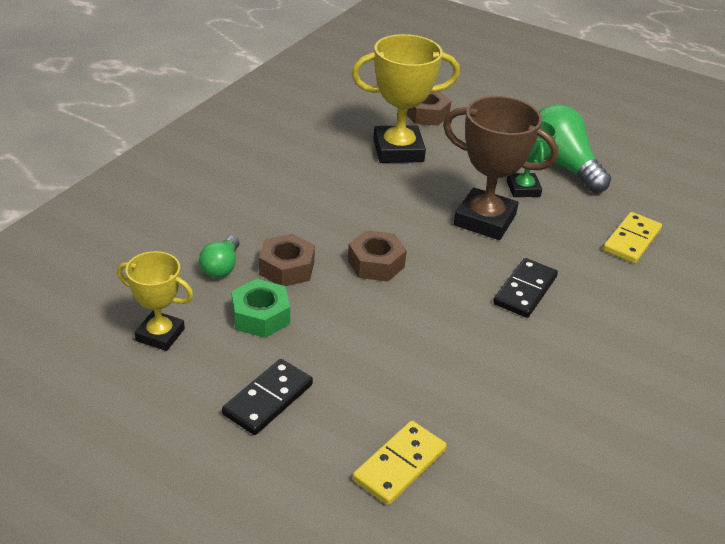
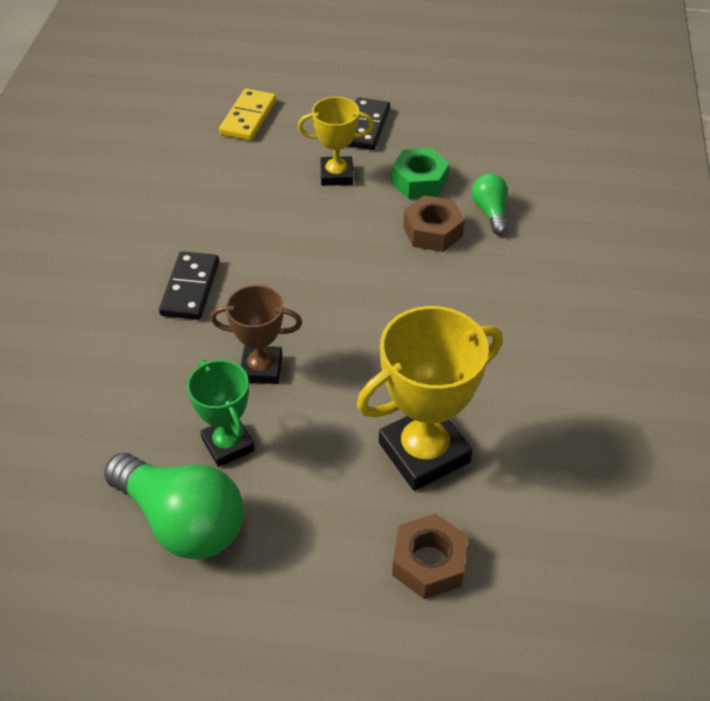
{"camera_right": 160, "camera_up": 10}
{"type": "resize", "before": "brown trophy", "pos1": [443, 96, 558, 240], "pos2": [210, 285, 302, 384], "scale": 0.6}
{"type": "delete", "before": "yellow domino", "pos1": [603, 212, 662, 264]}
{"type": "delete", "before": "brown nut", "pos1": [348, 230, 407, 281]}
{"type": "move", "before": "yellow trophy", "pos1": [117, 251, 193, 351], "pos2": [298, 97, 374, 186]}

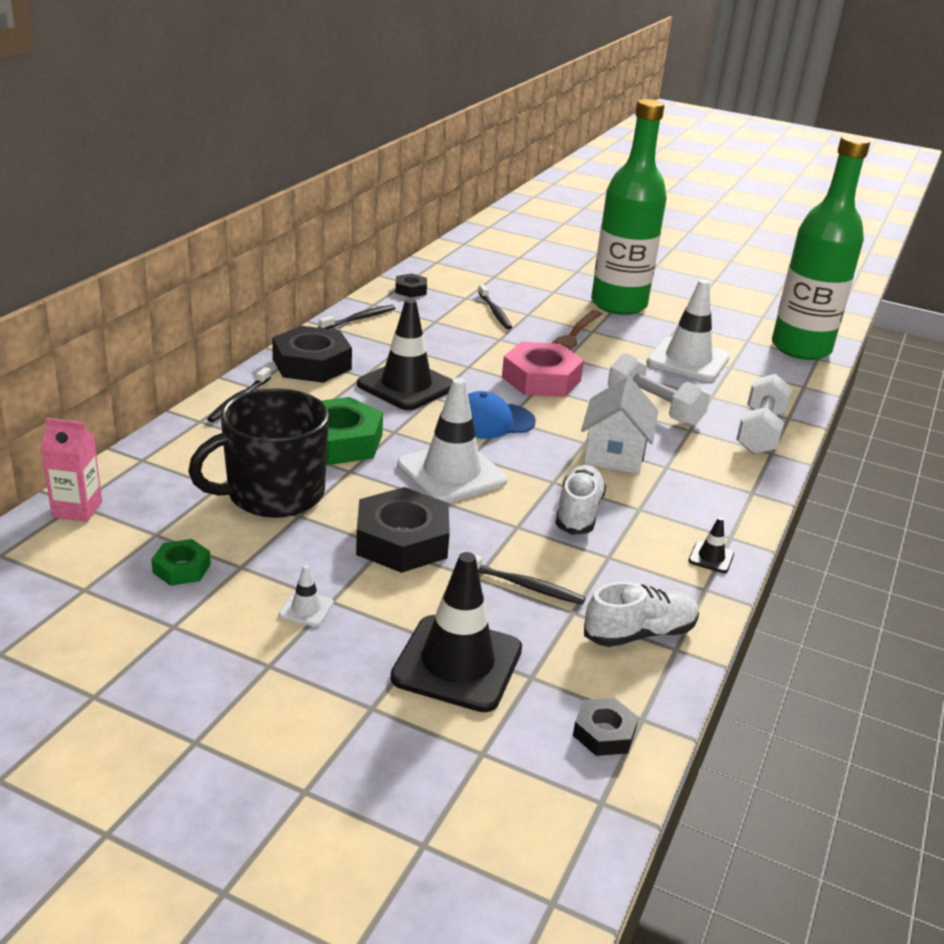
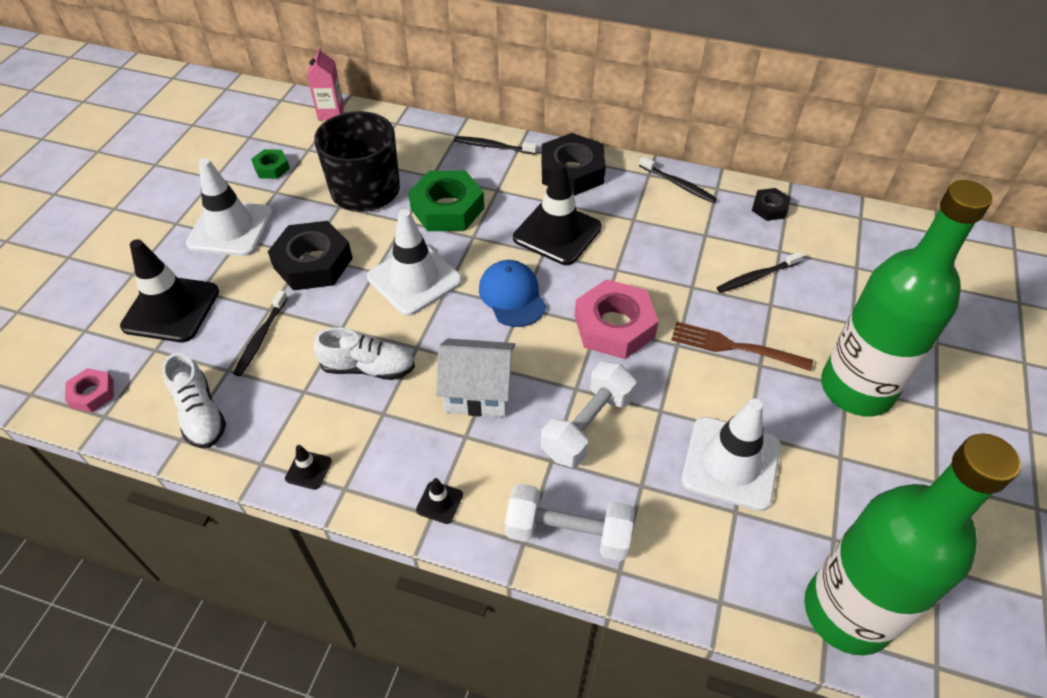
{"camera_right": 85, "camera_up": 20}
{"type": "resize", "before": "white traffic cone", "pos1": [279, 565, 334, 627], "pos2": [186, 158, 273, 256], "scale": 2.38}
{"type": "recolor", "before": "black nut", "after": "pink nut", "pos1": [573, 698, 639, 756], "pos2": [65, 368, 114, 412]}
{"type": "insert", "after": "black traffic cone", "pos2": [416, 478, 463, 524]}

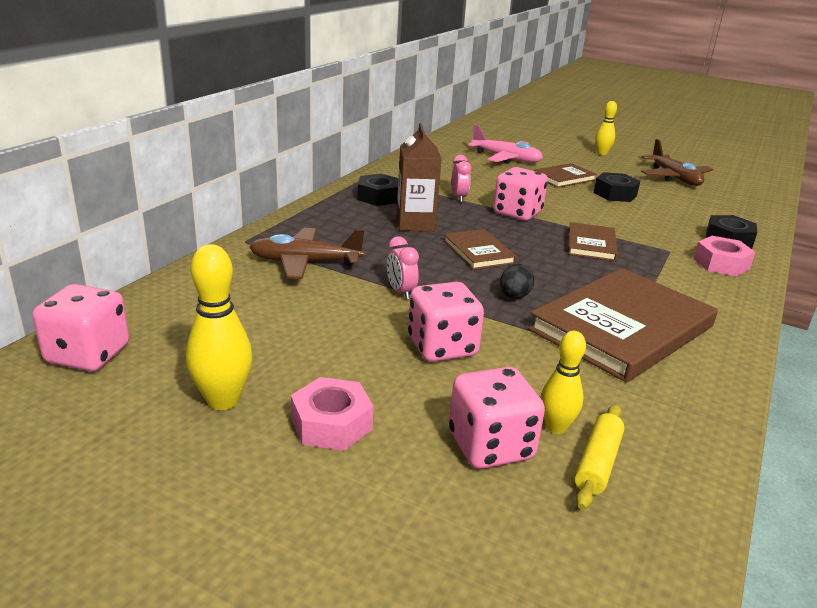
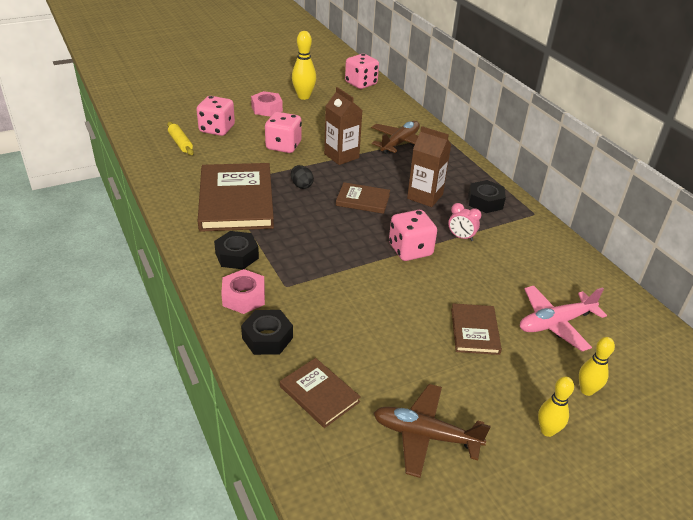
{"camera_right": 125, "camera_up": 10}
{"type": "move", "before": "black nut", "pos1": [593, 172, 640, 202], "pos2": [214, 231, 259, 269]}
{"type": "move", "before": "brown book", "pos1": [568, 222, 618, 261], "pos2": [280, 358, 361, 428]}
{"type": "replace", "before": "pink clock", "after": "brown carton", "pos1": [387, 237, 419, 300], "pos2": [324, 87, 363, 165]}
{"type": "move", "before": "yellow bowling pin", "pos1": [541, 331, 586, 434], "pos2": [579, 337, 615, 396]}

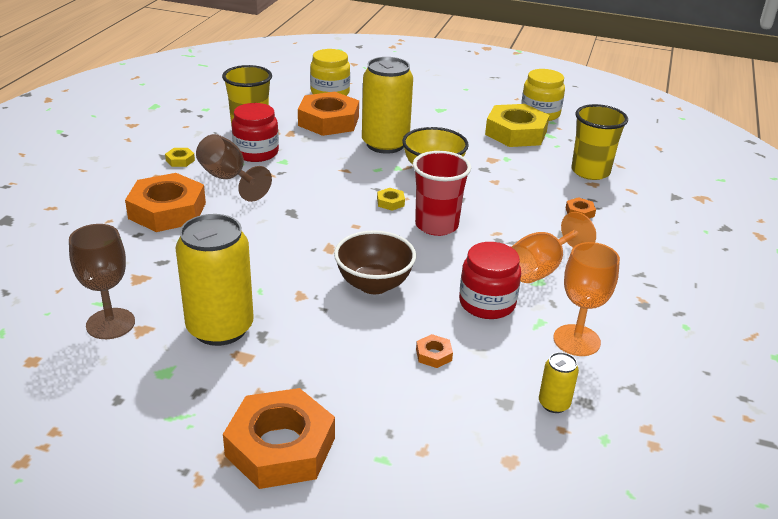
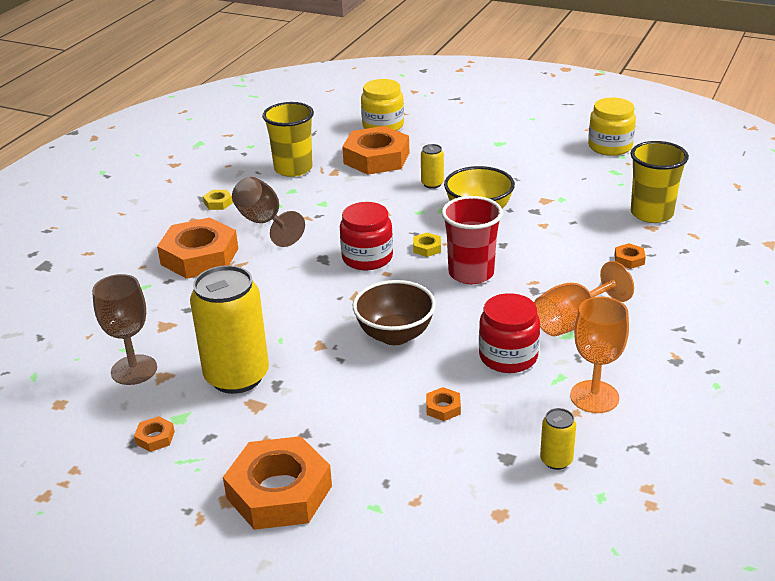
{"camera_right": 10, "camera_up": 0}
{"type": "resize", "before": "yellow can", "pos1": [362, 57, 413, 154], "pos2": [421, 144, 444, 189], "scale": 0.45}
{"type": "move", "before": "red jar", "pos1": [232, 103, 279, 162], "pos2": [340, 202, 393, 270]}
{"type": "delete", "before": "yellow nut", "pos1": [485, 104, 549, 147]}
{"type": "insert", "after": "orange nut", "pos2": [134, 416, 175, 452]}

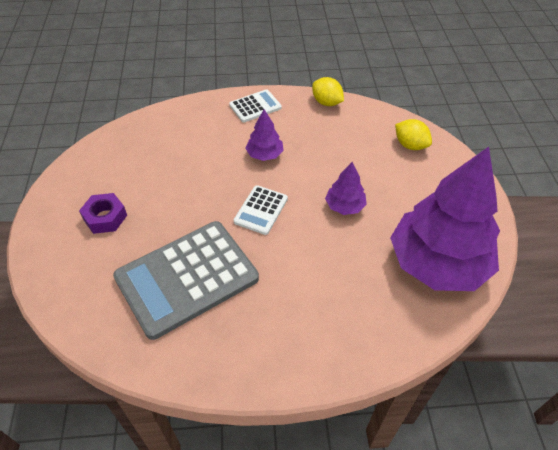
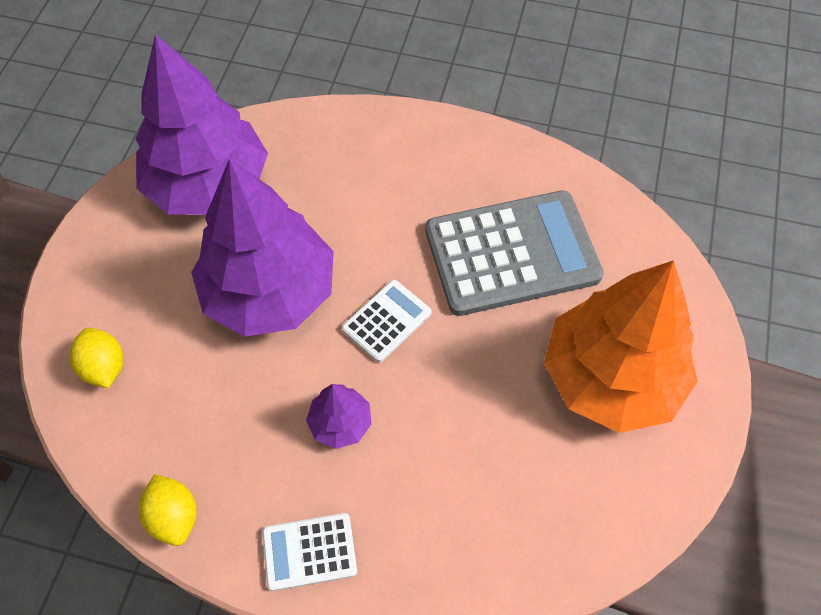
{"camera_right": -160, "camera_up": 10}
{"type": "resize", "before": "purple tree", "pos1": [325, 162, 367, 215], "pos2": [191, 158, 334, 337], "scale": 2.32}
{"type": "replace", "before": "purple nut", "after": "orange tree", "pos1": [79, 193, 127, 234], "pos2": [544, 260, 698, 433]}

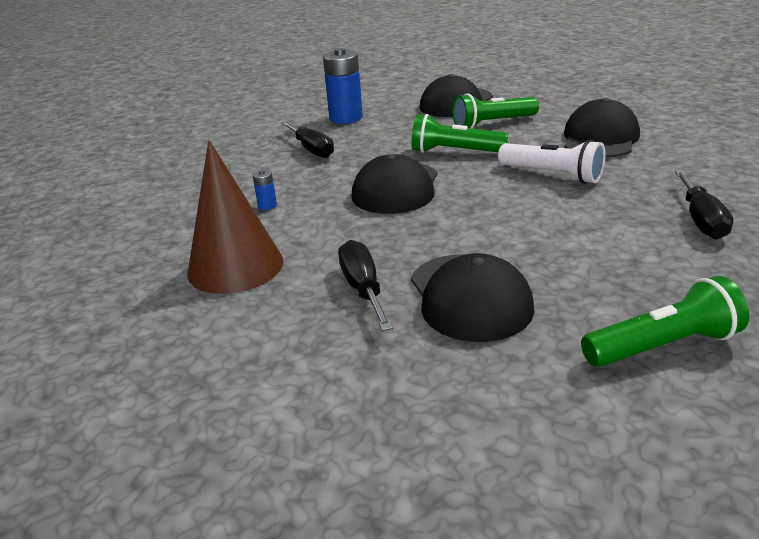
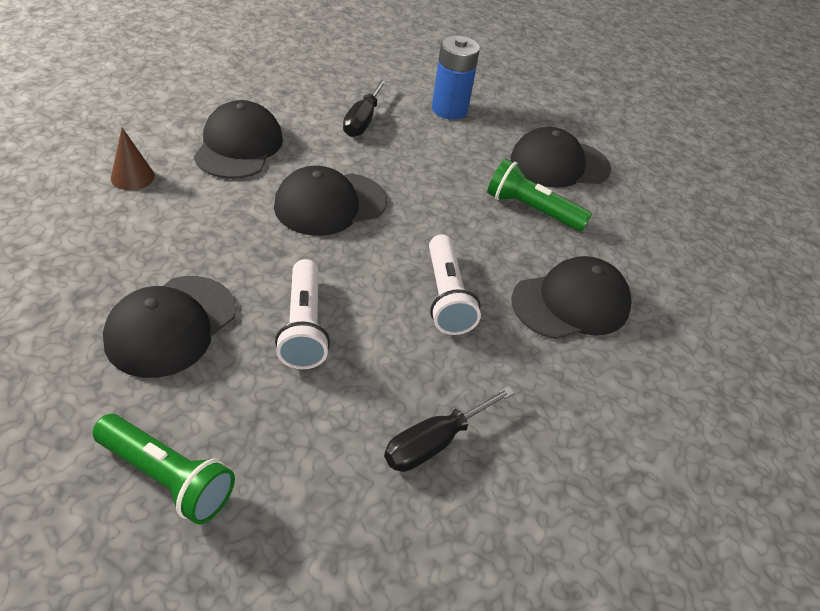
{"camera_right": 40, "camera_up": 15}
{"type": "delete", "before": "green flashlight", "pos1": [411, 114, 508, 153]}
{"type": "resize", "before": "brown cone", "pos1": [187, 140, 283, 294], "pos2": [111, 128, 155, 190], "scale": 0.5}
{"type": "replace", "before": "blue battery", "after": "black cap", "pos1": [252, 170, 277, 210], "pos2": [194, 100, 283, 179]}
{"type": "delete", "before": "black screwdriver", "pos1": [338, 240, 393, 331]}
{"type": "insert", "after": "white flashlight", "pos2": [275, 259, 330, 369]}

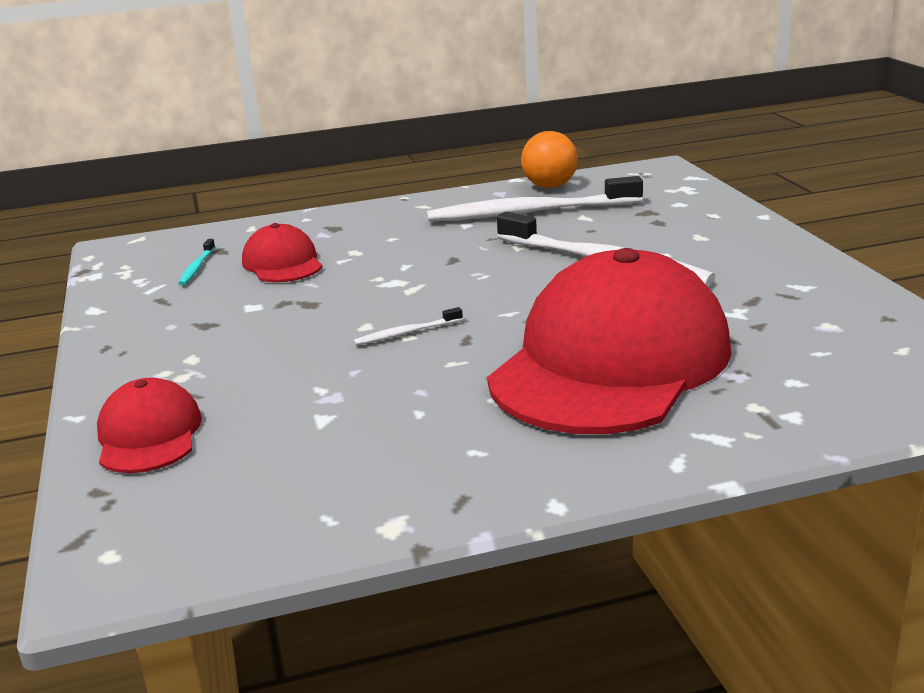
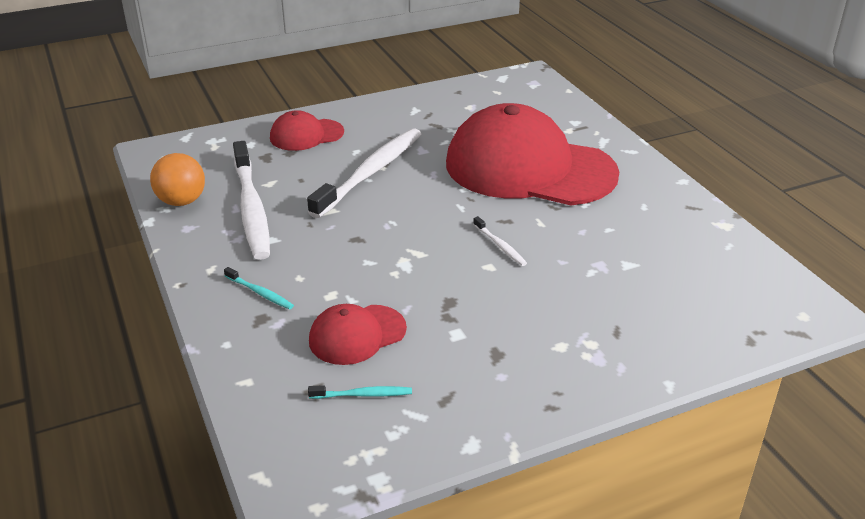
{"camera_right": -100, "camera_up": 10}
{"type": "move", "before": "red cap", "pos1": [97, 378, 202, 473], "pos2": [270, 110, 344, 151]}
{"type": "insert", "after": "turquoise toothbrush", "pos2": [224, 267, 294, 310]}

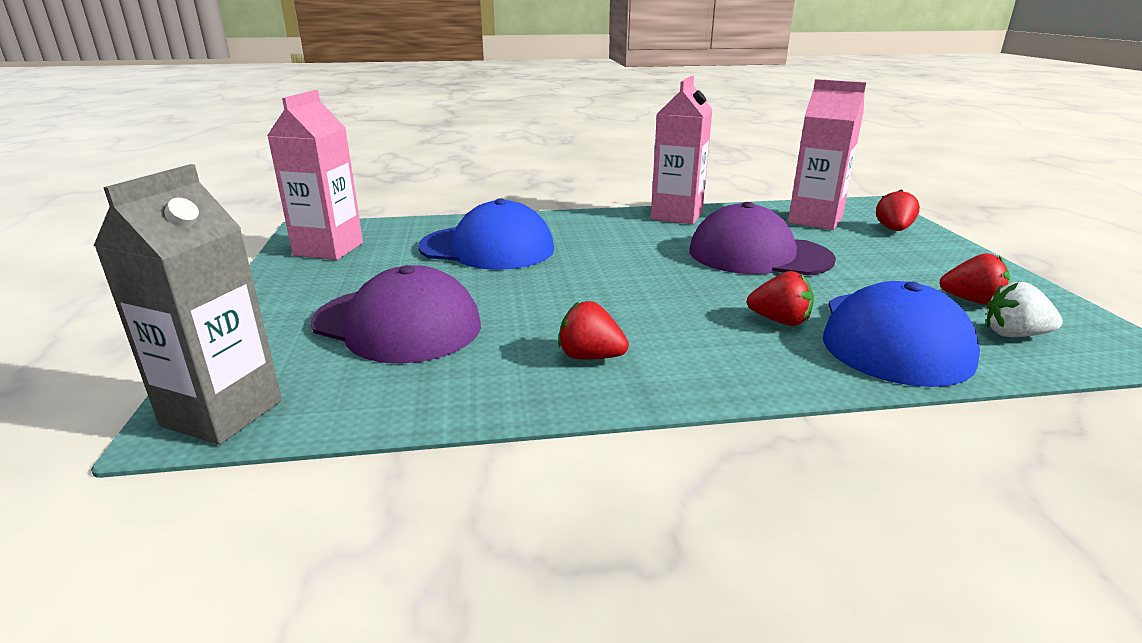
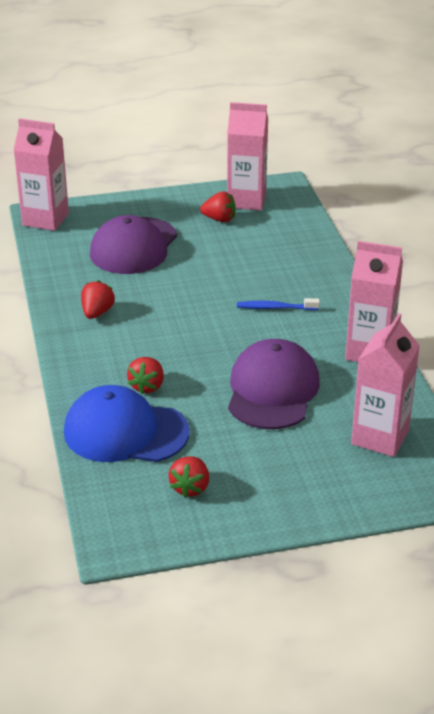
{"camera_right": 85, "camera_up": 10}
{"type": "recolor", "before": "grey carton", "after": "pink carton", "pos1": [94, 164, 282, 445], "pos2": [14, 118, 69, 231]}
{"type": "move", "before": "red strawberry", "pos1": [876, 189, 920, 231], "pos2": [200, 191, 236, 222]}
{"type": "delete", "before": "blue cap", "pos1": [418, 198, 554, 270]}
{"type": "delete", "before": "white strawberry", "pos1": [986, 282, 1063, 337]}
{"type": "insert", "after": "blue toothbrush", "pos2": [237, 298, 320, 310]}

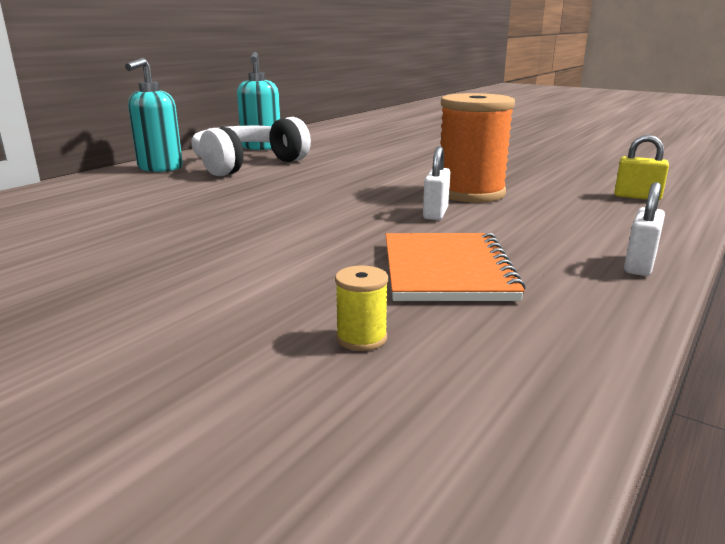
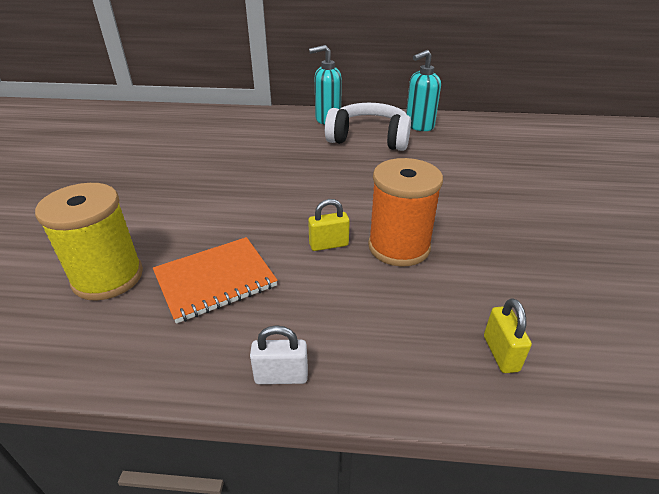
{"camera_right": 60, "camera_up": 15}
{"type": "recolor", "before": "white padlock", "after": "yellow padlock", "pos1": [423, 146, 451, 220], "pos2": [308, 199, 350, 251]}
{"type": "resize", "before": "yellow spool", "pos1": [335, 266, 388, 351], "pos2": [35, 183, 143, 301], "scale": 2.45}

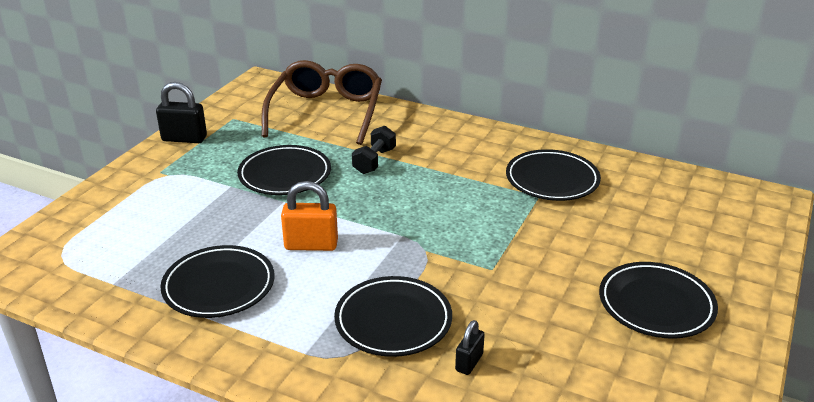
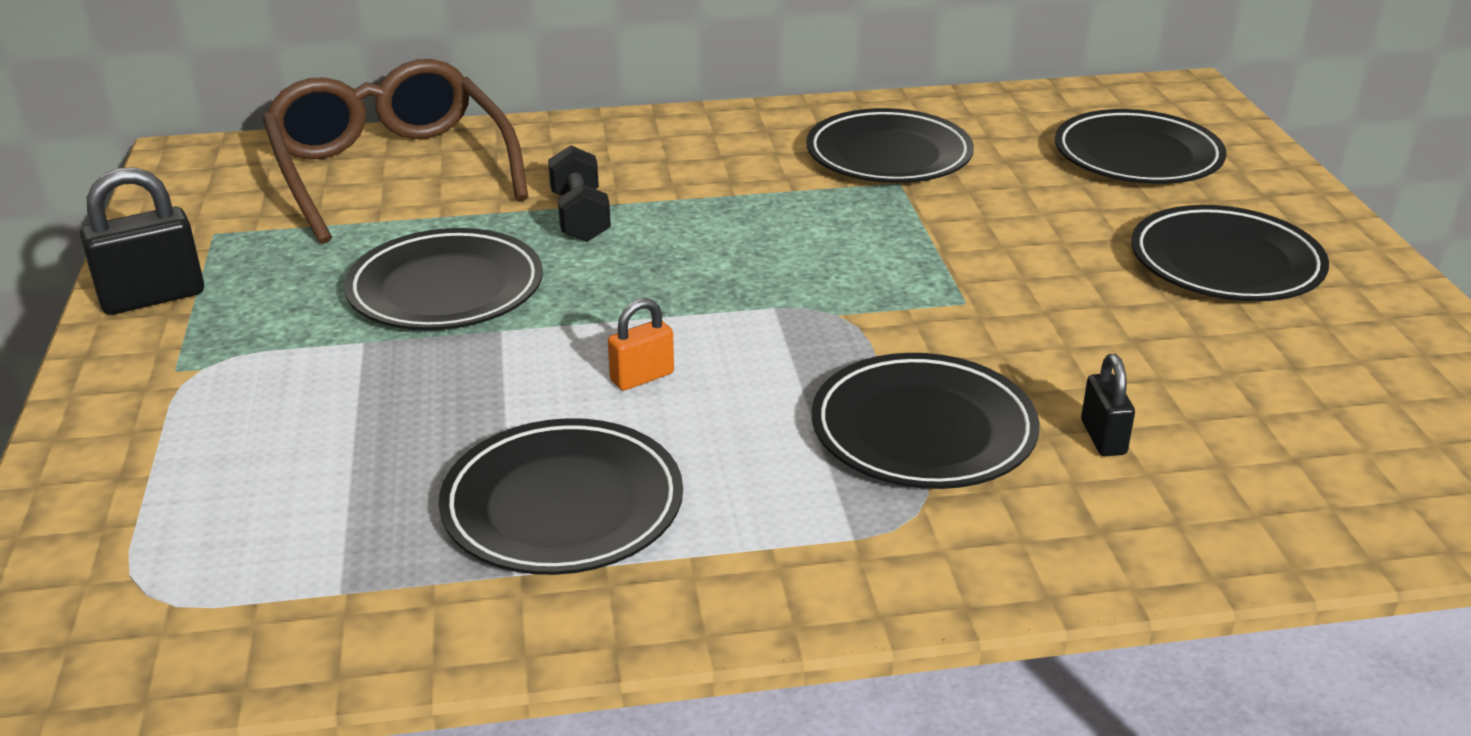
{"camera_right": -35, "camera_up": 0}
{"type": "resize", "before": "orange padlock", "pos1": [281, 181, 338, 251], "pos2": [608, 298, 674, 390], "scale": 0.59}
{"type": "insert", "after": "black plate", "pos2": [1055, 109, 1226, 184]}

